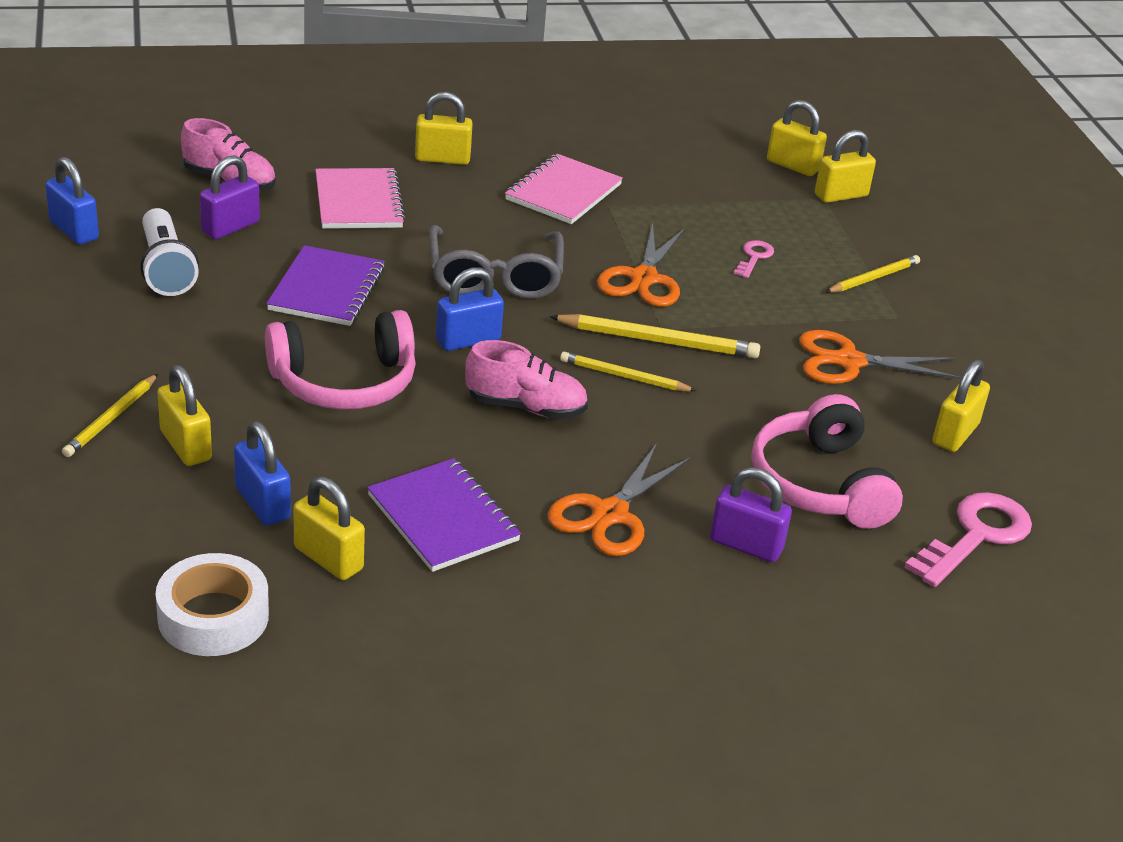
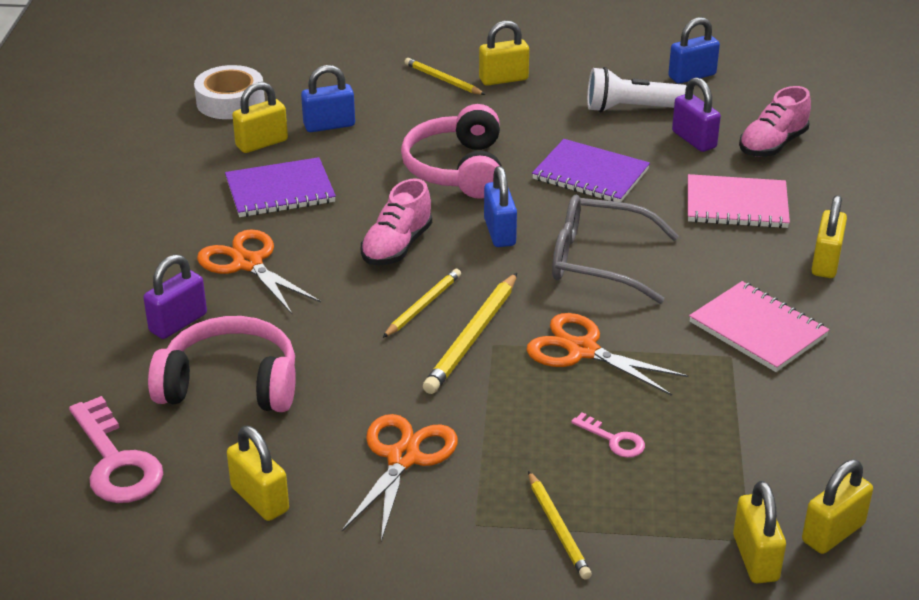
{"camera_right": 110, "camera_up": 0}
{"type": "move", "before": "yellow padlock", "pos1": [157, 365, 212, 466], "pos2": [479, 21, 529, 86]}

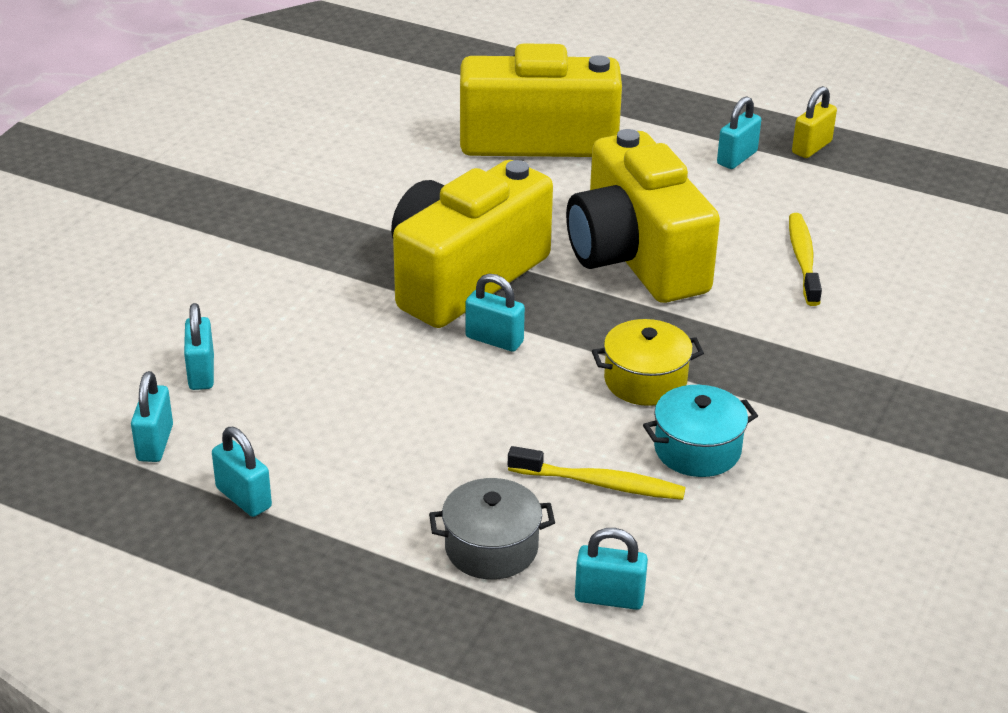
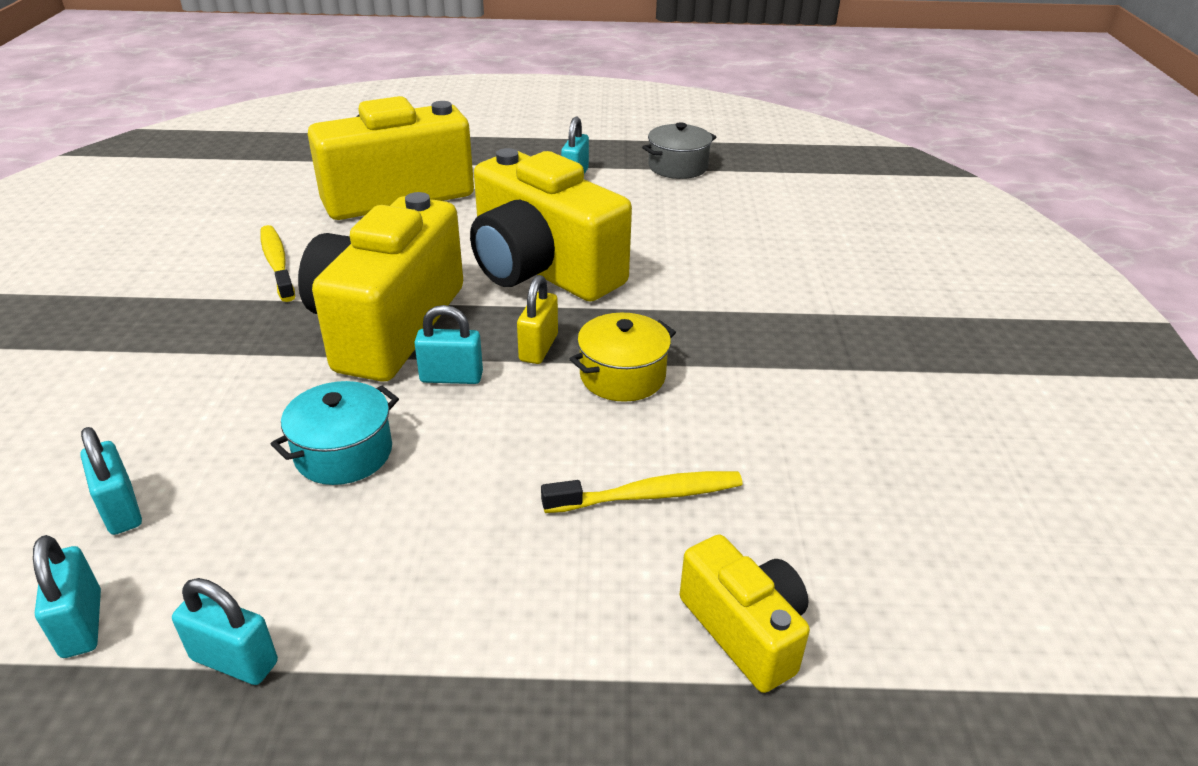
{"camera_right": -25, "camera_up": 0}
{"type": "move", "before": "yellow padlock", "pos1": [792, 86, 837, 158], "pos2": [517, 275, 558, 364]}
{"type": "move", "before": "yellow toothbrush", "pos1": [789, 213, 822, 306], "pos2": [260, 225, 295, 302]}
{"type": "move", "before": "turquoise pot", "pos1": [643, 385, 758, 477], "pos2": [271, 381, 399, 485]}
{"type": "move", "before": "grey pot", "pos1": [429, 478, 555, 580], "pos2": [642, 122, 716, 179]}
{"type": "replace", "before": "turquoise padlock", "after": "yellow camera", "pos1": [575, 528, 648, 610], "pos2": [680, 534, 810, 693]}

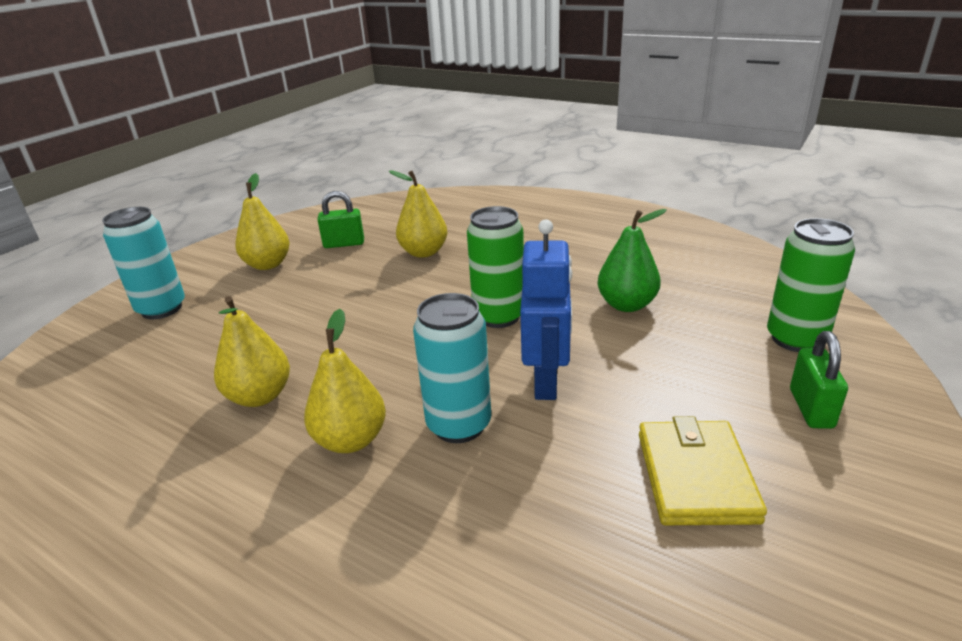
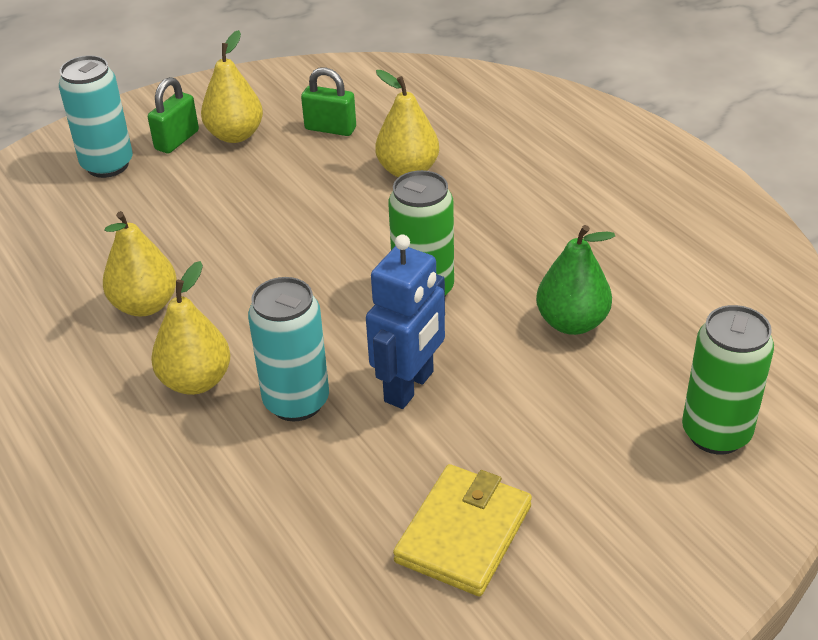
{"camera_right": 25, "camera_up": 10}
{"type": "move", "before": "green padlock", "pos1": [790, 331, 848, 429], "pos2": [148, 77, 199, 153]}

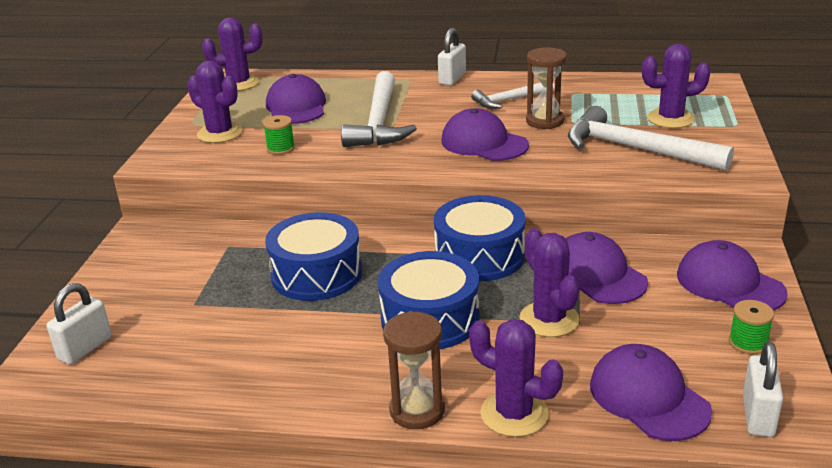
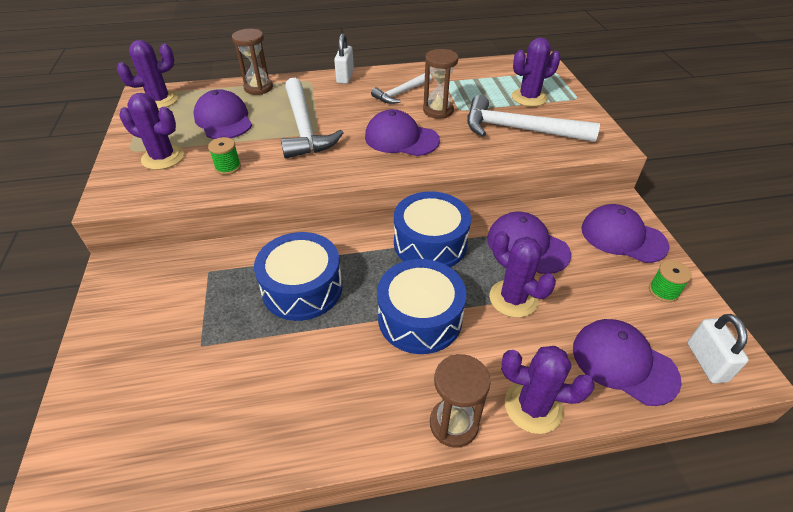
{"camera_right": -20, "camera_up": 15}
{"type": "delete", "before": "white padlock", "pos1": [47, 283, 112, 365]}
{"type": "insert", "after": "brown hourglass", "pos2": [232, 29, 273, 95]}

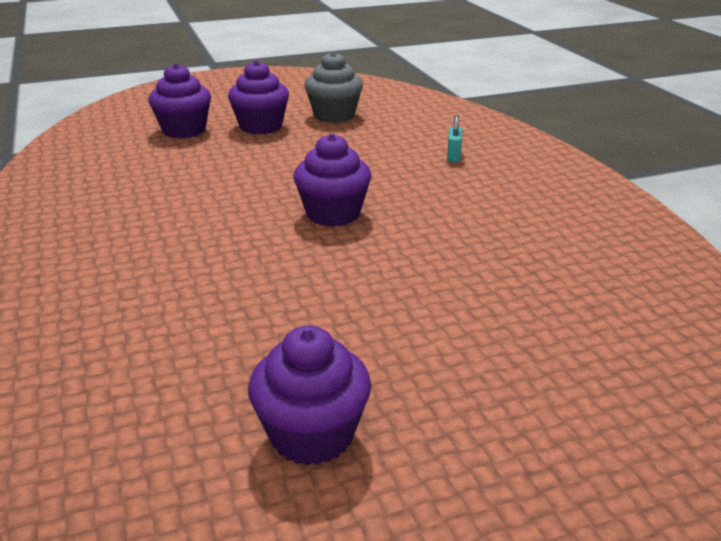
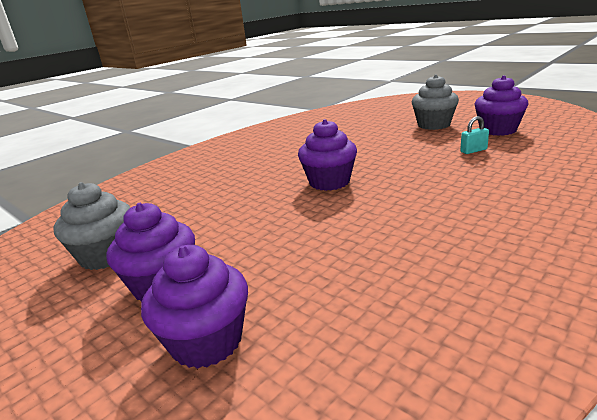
{"camera_right": -115, "camera_up": -5}
{"type": "move", "before": "turquoise padlock", "pos1": [447, 115, 462, 162], "pos2": [460, 116, 489, 154]}
{"type": "insert", "after": "grey cupcake", "pos2": [412, 74, 459, 130]}

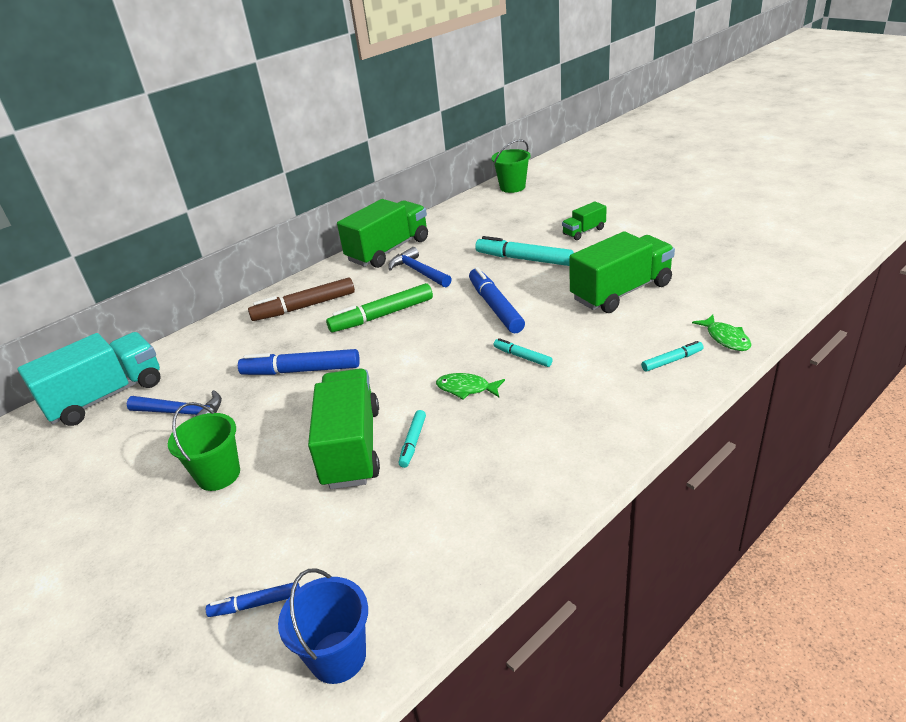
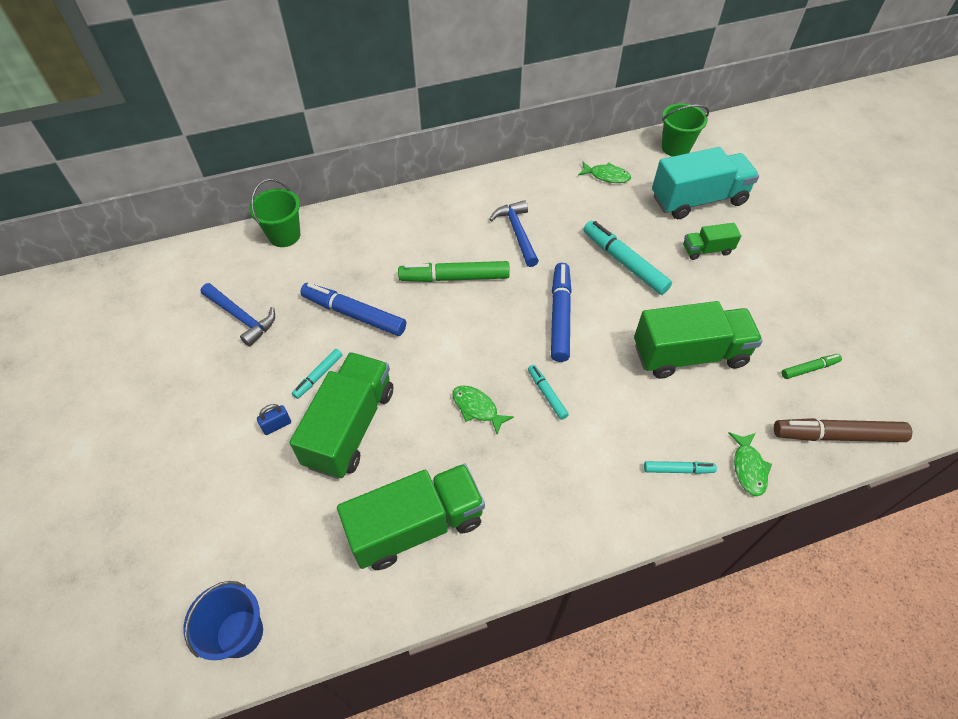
{"camera_right": 20, "camera_up": 20}
{"type": "move", "before": "green truck", "pos1": [337, 199, 428, 268], "pos2": [337, 464, 485, 570]}
{"type": "move", "before": "brown marker", "pos1": [248, 277, 355, 321], "pos2": [774, 418, 912, 442]}
{"type": "move", "before": "turquoise truck", "pos1": [17, 332, 161, 426], "pos2": [652, 147, 759, 219]}
{"type": "move", "before": "green bucket", "pos1": [168, 402, 240, 491], "pos2": [249, 179, 300, 247]}
{"type": "move", "before": "turquoise marker", "pos1": [399, 410, 426, 468], "pos2": [292, 349, 342, 399]}
{"type": "delete", "before": "blue marker", "pos1": [206, 582, 300, 617]}
{"type": "insert", "after": "green fish", "pos2": [578, 162, 631, 183]}
{"type": "insert", "after": "green marker", "pos2": [781, 354, 842, 379]}
{"type": "insert", "after": "blue padlock", "pos2": [257, 404, 291, 435]}

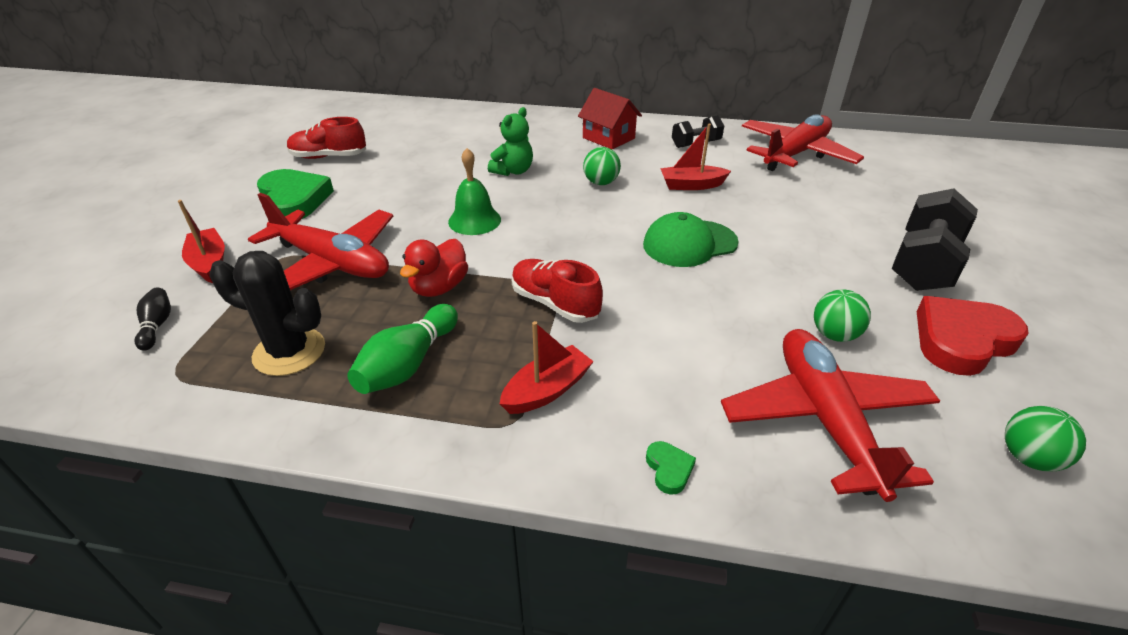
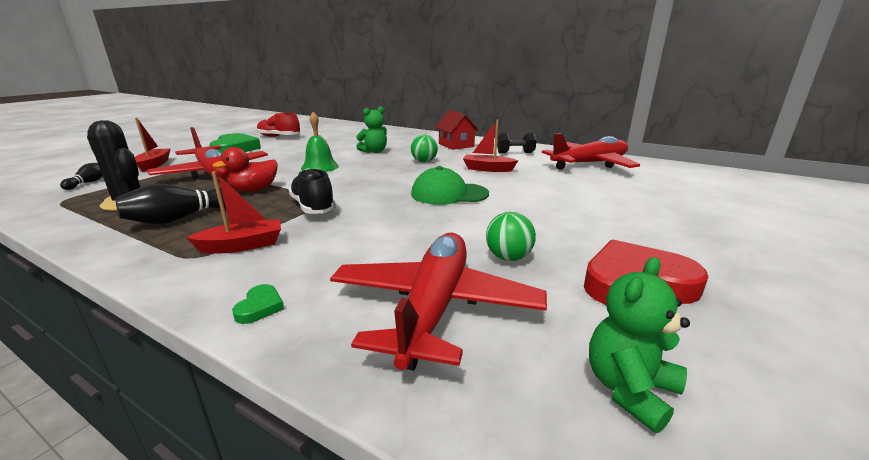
{"camera_right": 20, "camera_up": -15}
{"type": "delete", "before": "black dumbbell", "pos1": [892, 188, 978, 291]}
{"type": "recolor", "before": "red shoe", "after": "black shoe", "pos1": [512, 259, 603, 323], "pos2": [289, 168, 336, 214]}
{"type": "recolor", "before": "green bowling pin", "after": "black bowling pin", "pos1": [348, 304, 458, 394], "pos2": [115, 184, 226, 224]}
{"type": "replace", "before": "green ball", "after": "green teddy bear", "pos1": [1005, 406, 1086, 472], "pos2": [589, 257, 690, 433]}

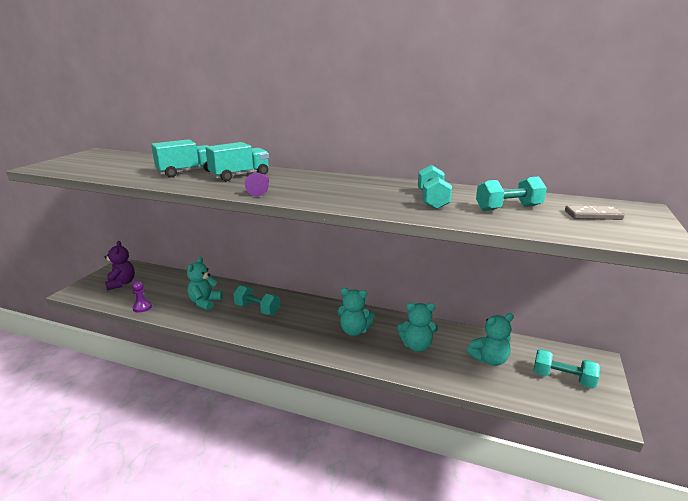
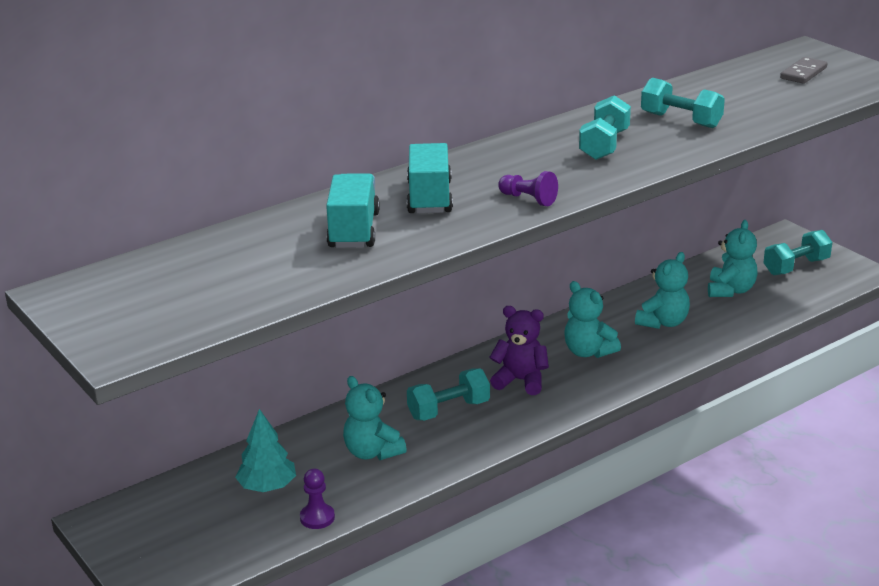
{"camera_right": -55, "camera_up": 5}
{"type": "move", "before": "turquoise dumbbell", "pos1": [476, 176, 547, 211], "pos2": [579, 95, 631, 160]}
{"type": "move", "before": "purple teddy bear", "pos1": [104, 241, 135, 290], "pos2": [489, 306, 549, 395]}
{"type": "rotate", "before": "turquoise teddy bear", "pos1": [337, 288, 375, 336], "pos2": [564, 281, 621, 358], "turn": 90}
{"type": "insert", "after": "turquoise tree", "pos2": [235, 409, 296, 492]}

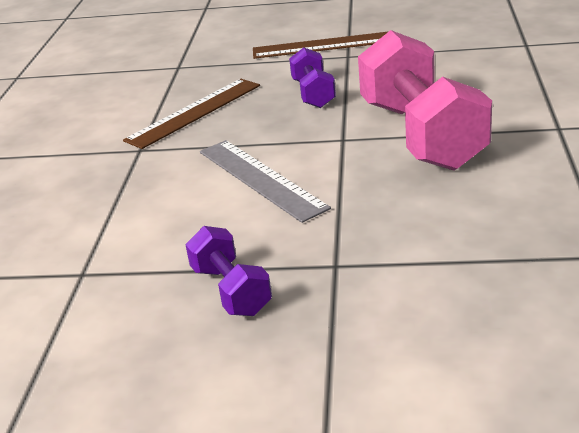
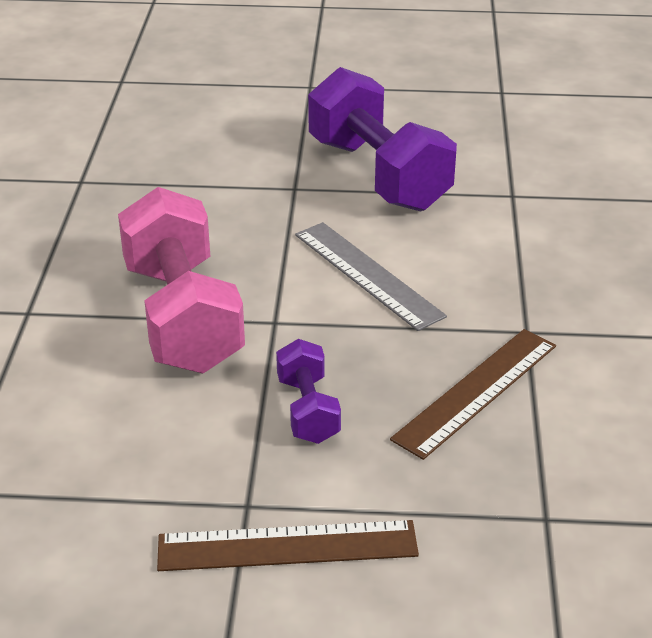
{"camera_right": 175, "camera_up": 5}
{"type": "resize", "before": "purple dumbbell", "pos1": [185, 226, 272, 316], "pos2": [308, 67, 457, 211], "scale": 2.03}

